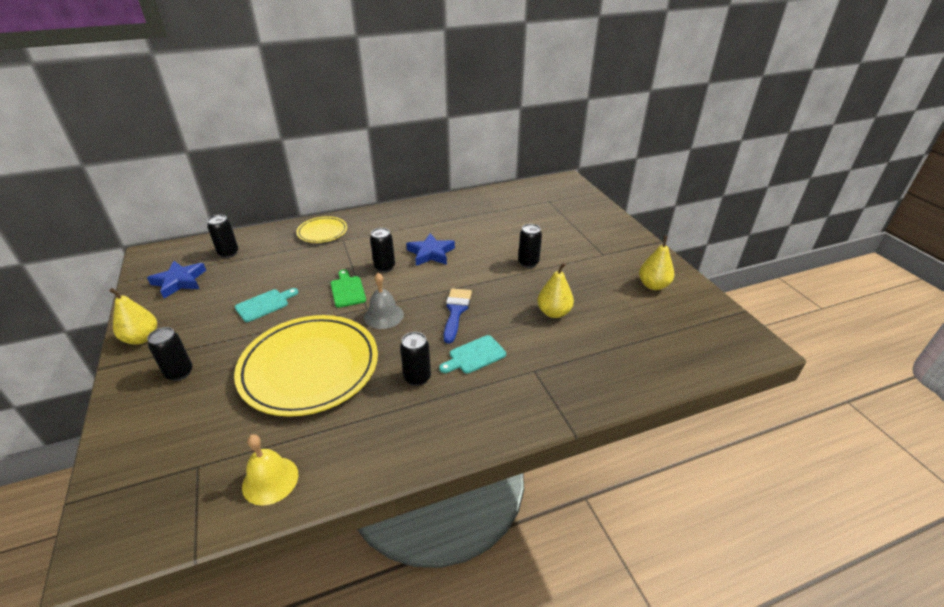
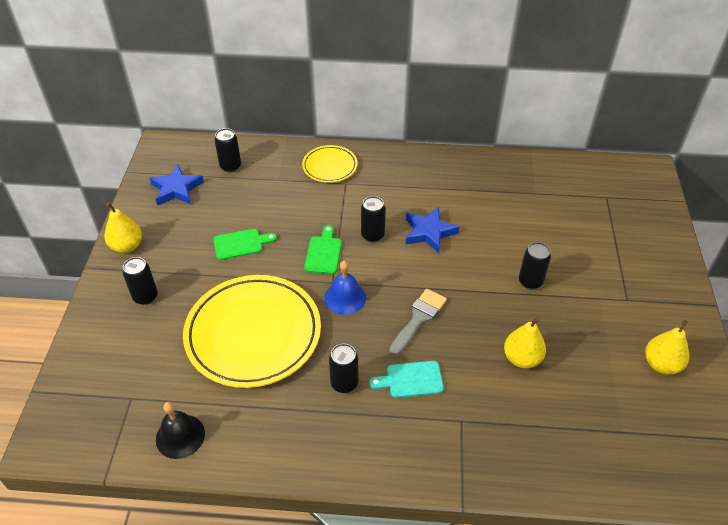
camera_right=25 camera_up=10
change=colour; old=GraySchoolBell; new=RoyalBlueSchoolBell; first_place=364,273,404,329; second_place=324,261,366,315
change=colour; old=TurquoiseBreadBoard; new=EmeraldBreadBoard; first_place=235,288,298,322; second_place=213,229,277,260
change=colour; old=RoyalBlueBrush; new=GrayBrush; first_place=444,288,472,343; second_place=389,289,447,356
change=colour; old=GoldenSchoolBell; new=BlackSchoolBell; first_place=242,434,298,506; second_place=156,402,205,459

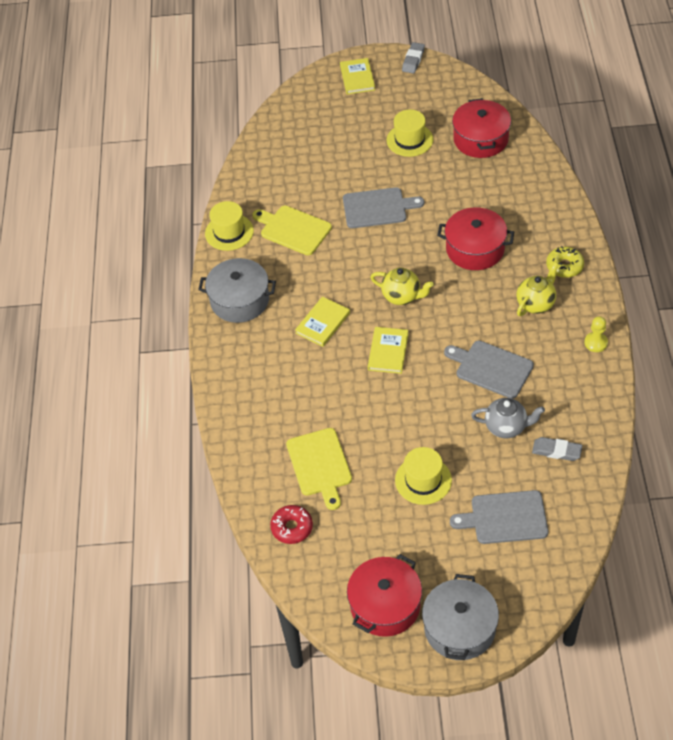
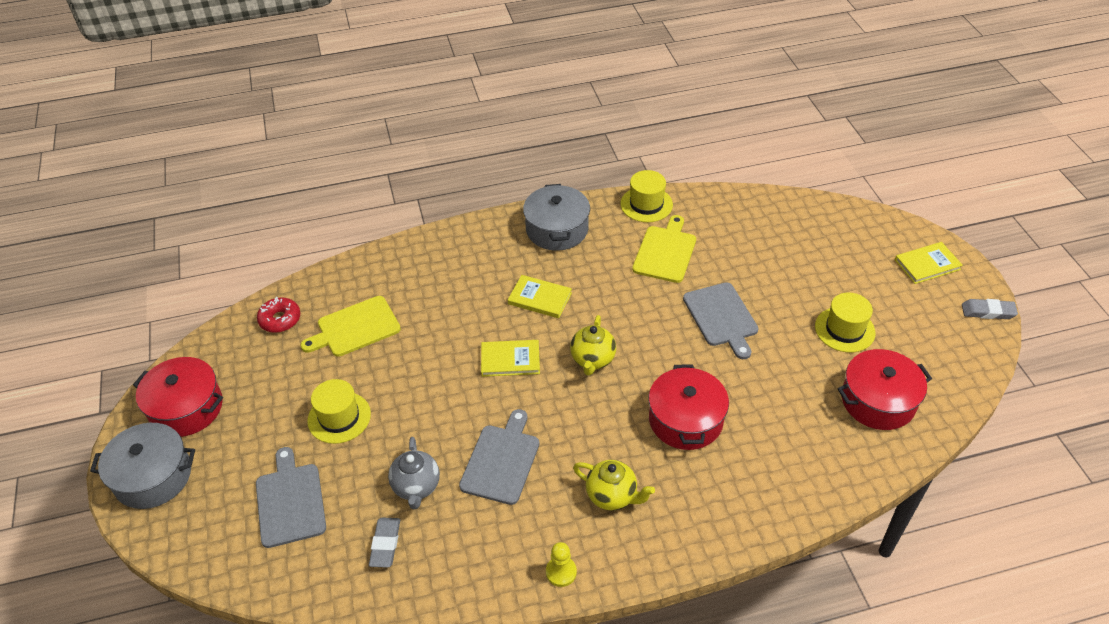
camera_right=75 camera_up=-5
change=missing; old=GoldenDoughnut; first_place=546,246,584,278

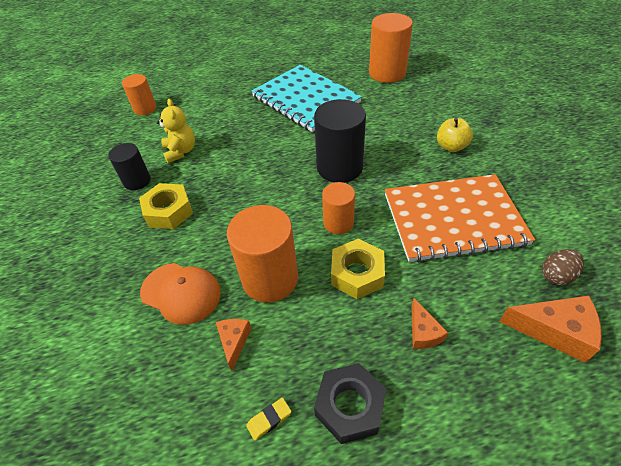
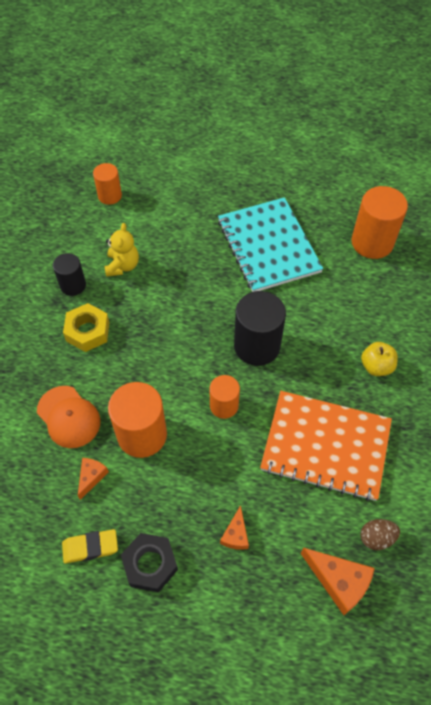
camera_right=20 camera_up=10
change=missing; old=GoldenNut; first_place=331,239,385,299
change=size; old=GoldenPencilEraser; first_place=246,398,291,440; second_place=62,529,118,564; factor=1.64

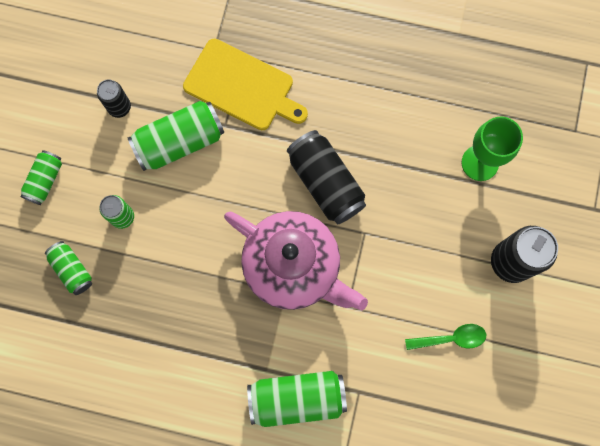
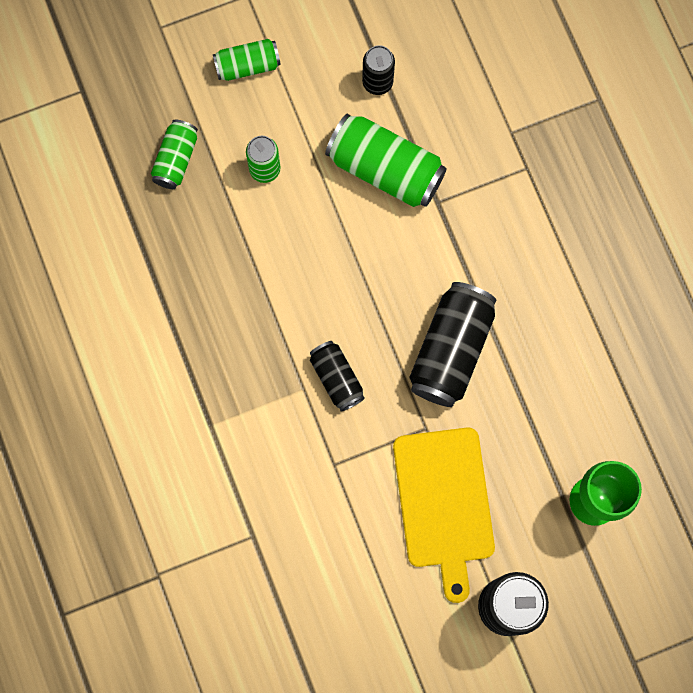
camera_right=55 camera_up=0
change=relocated; old=GoldenBreadBoard; first_place=183,39,308,130; second_place=393,427,495,603
change=exchanged; old=RosePinkChinaTeapot; new=BlackSodaCan; first_place=224,211,368,310; second_place=310,341,365,412
change=missing; old=EmeraldTablespoon; first_place=405,324,486,350
change=missing; old=EmeraldSodaCan; first_place=247,371,347,427

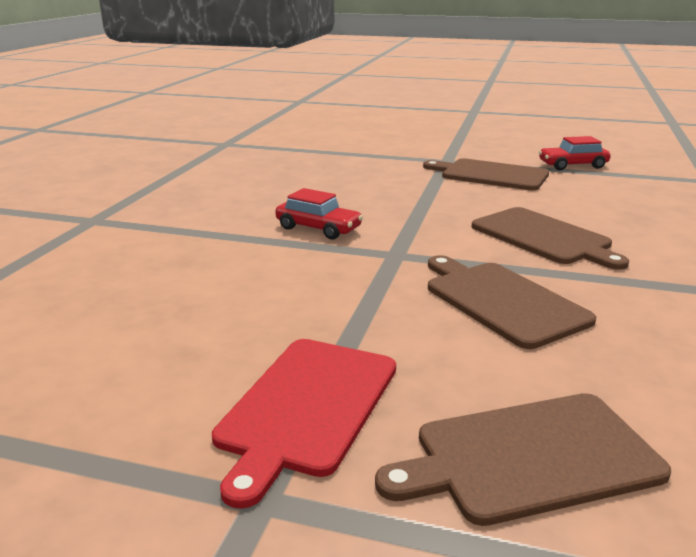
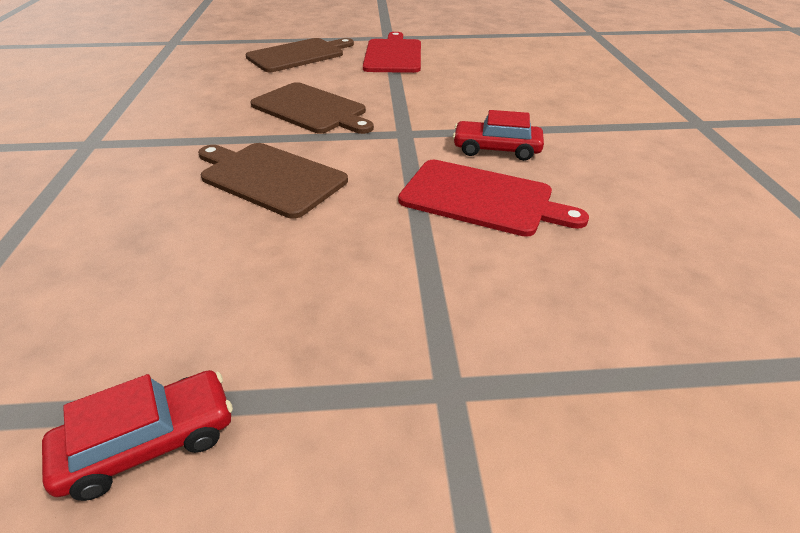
camera_right=160 camera_up=15
change=missing; old=RussetBreadBoard; first_place=423,158,549,190
change=appeared; new=RedBreadBoard; second_place=398,160,589,237

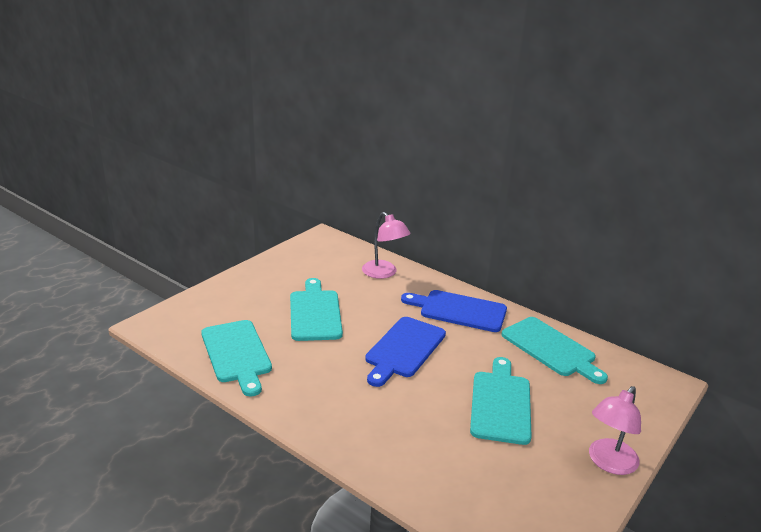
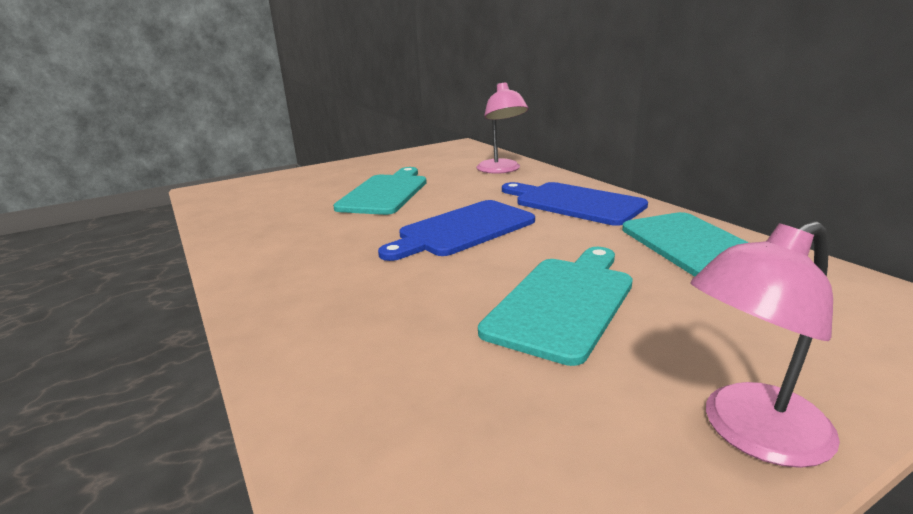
camera_right=25 camera_up=-5
change=missing; old=TurquoiseBreadBoard; first_place=201,320,272,397

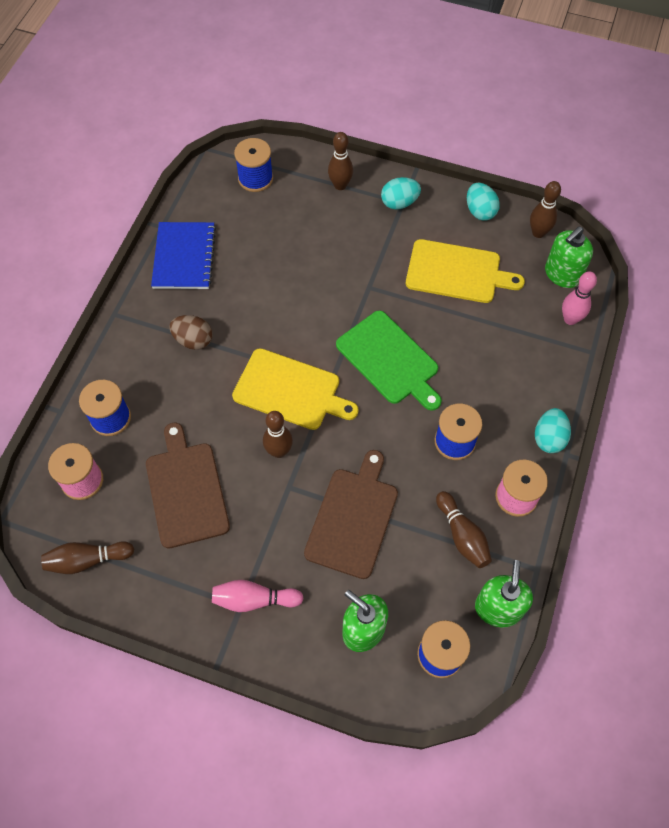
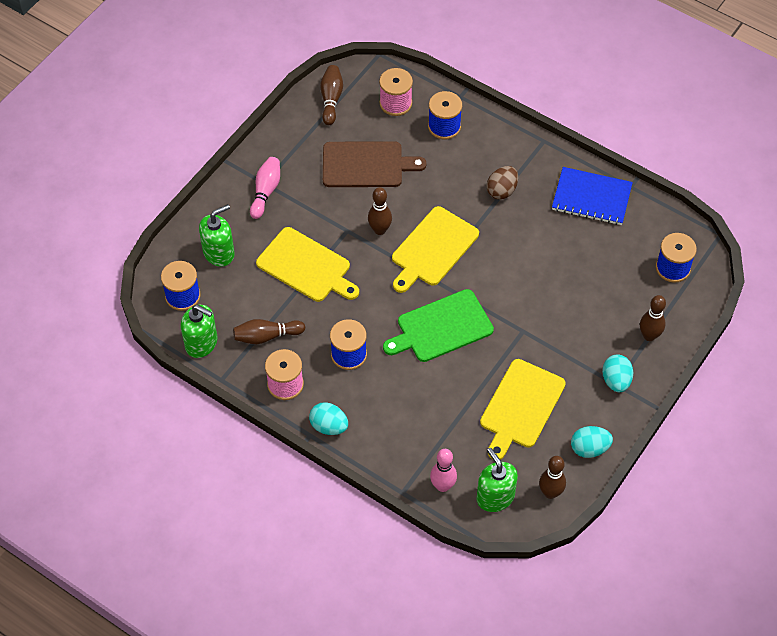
camera_right=105 camera_up=-5
change=colour; old=RussetBreadBoard; new=GoldenBreadBoard; first_place=304,450,398,579; second_place=256,227,359,302

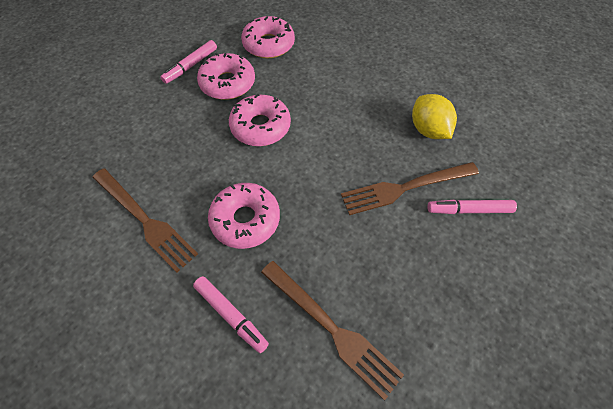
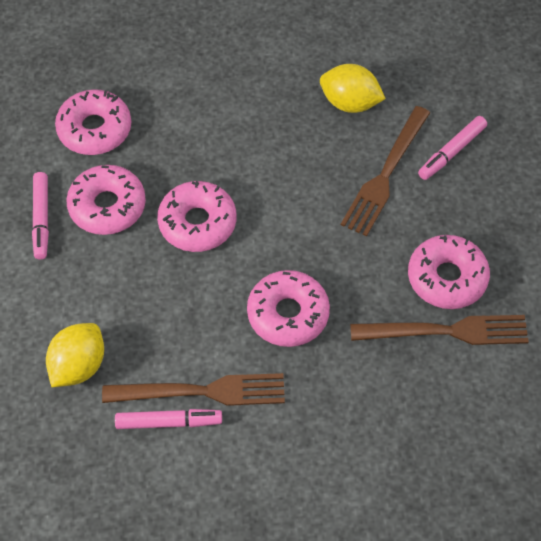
camera_right=-45 camera_up=0
change=relocated; old=RosePinkFeltPen; first_place=193,276,269,353; second_place=115,409,222,429
change=appeared; new=RosePinkDoughnut; second_place=408,235,490,309
change=appeared; new=GoldenLemon; second_place=46,323,104,387

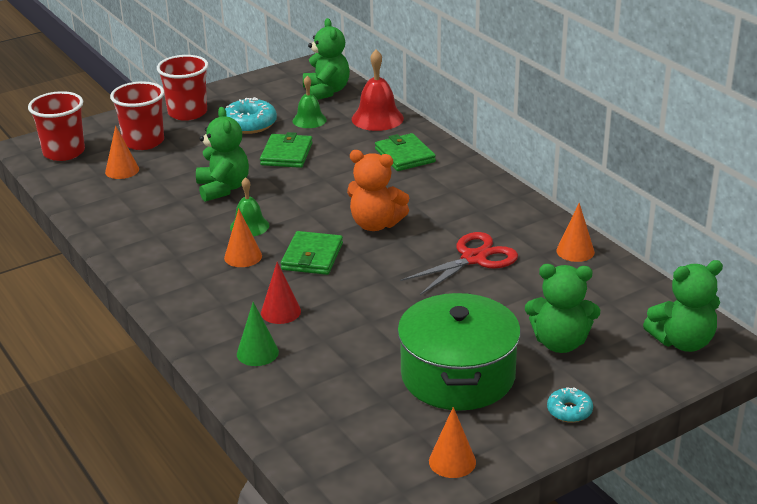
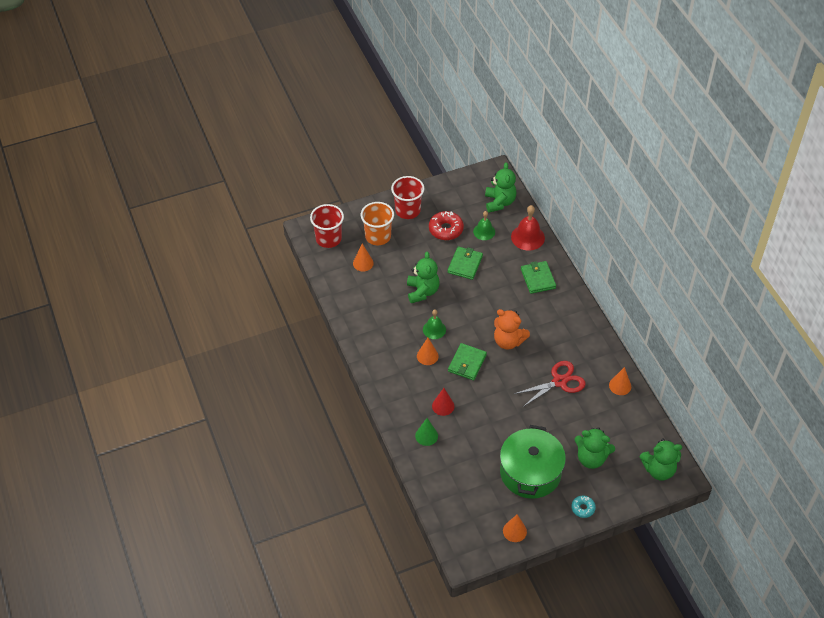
camera_right=10 camera_up=20
change=colour; old=RedTumbler; new=OrangeTumbler; first_place=110,81,164,150; second_place=361,202,394,245
change=colour; old=TurquoiseDoughnut; new=RedDoughnut; first_place=225,97,277,134; second_place=429,211,464,240

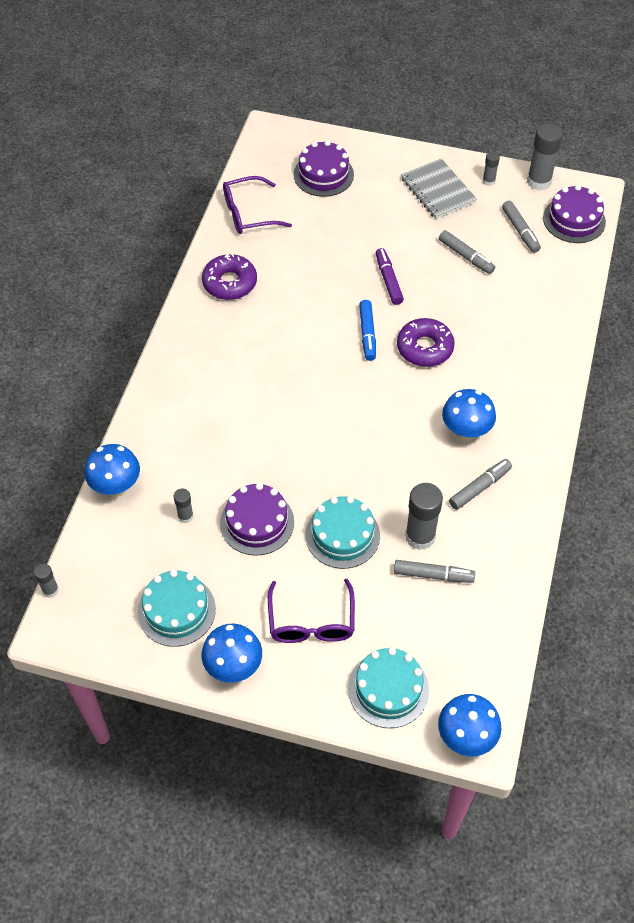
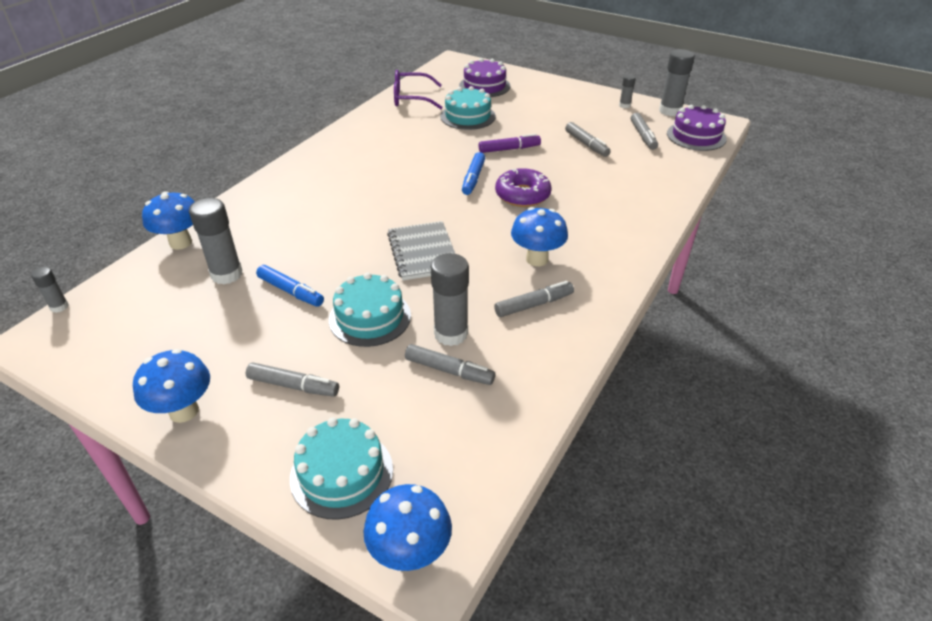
camera_right=15 camera_up=-15
change=relocated; old=GrayNotebook; first_place=401,158,477,219; second_place=387,221,455,280
change=spun; old=RoyalPurpleFeltPen; first_place=376,248,404,305; second_place=479,134,541,153; degrees=75
change=missing; old=RoyalPurpleDoughnut; first_place=202,254,257,300
change=exchanged; old=RoyalPurpleLayerCake; new=RoyalBlueFeltPen; first_place=220,483,294,556; second_place=256,265,324,307
change=size; old=GrayGlue; first_place=174,489,194,523; second_place=189,198,242,284; factor=1.91
change=relocated; old=TurquoiseLayerCake; first_place=138,570,216,647; second_place=440,86,496,130
change=exchanged; old=RoyalPurpleEyeglasses; new=GrayFeltPen; first_place=268,579,355,643; second_place=246,362,339,397

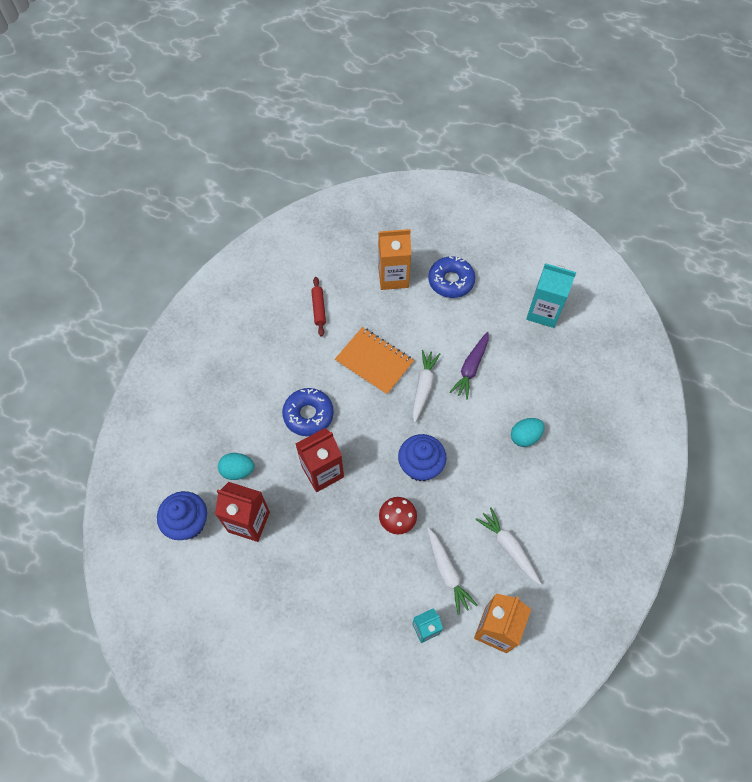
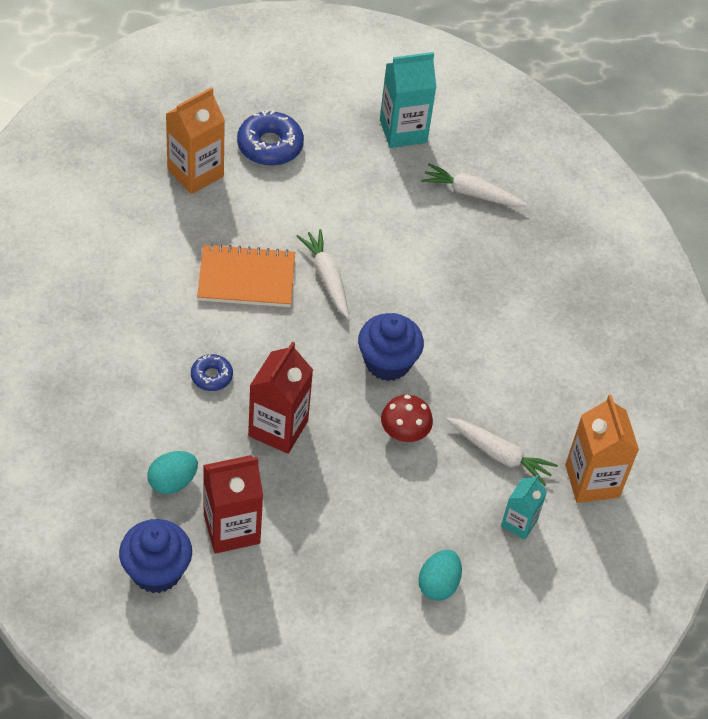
camera_right=-40 camera_up=-10
change=missing; old=RedRollingPin; first_place=311,277,326,337
change=missing; old=RoyalPurpleToyCarrot; first_place=450,332,489,399
change=size; old=RoyalBlueDoughnut; first_place=282,388,334,436; second_place=191,354,233,391; factor=0.57
change=relocated; old=TurquoiseEggShape; first_place=511,418,545,447; second_place=418,550,462,601
change=relocated; old=WhiteToyCarrot; first_place=475,507,541,585; second_place=421,163,527,207

